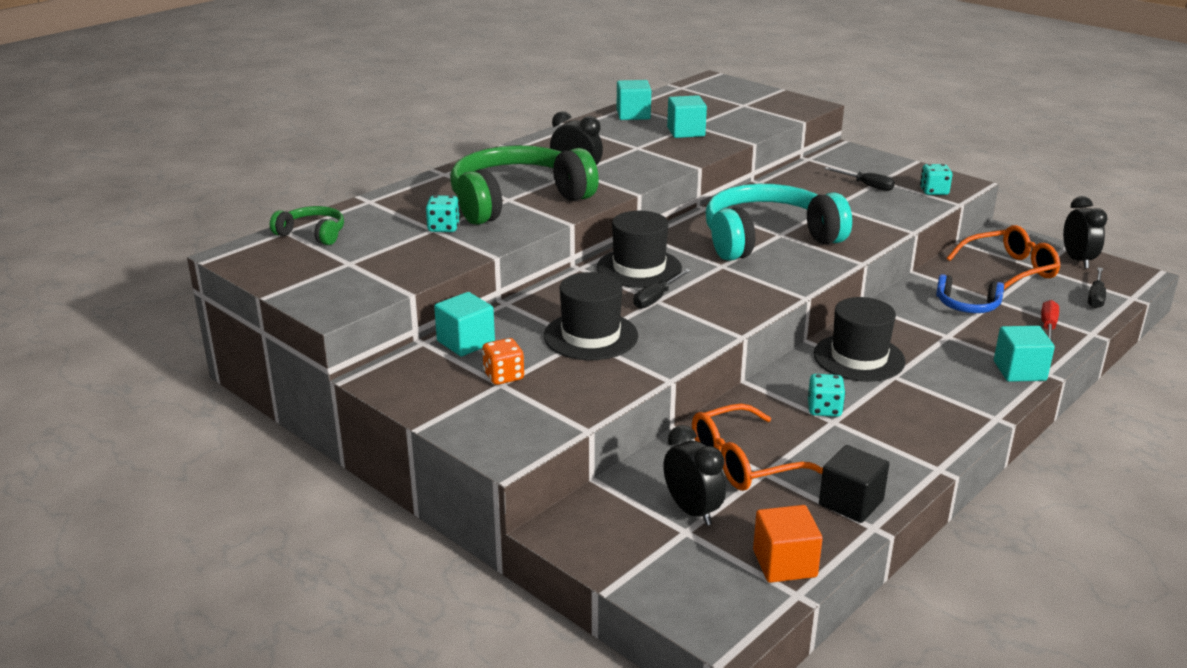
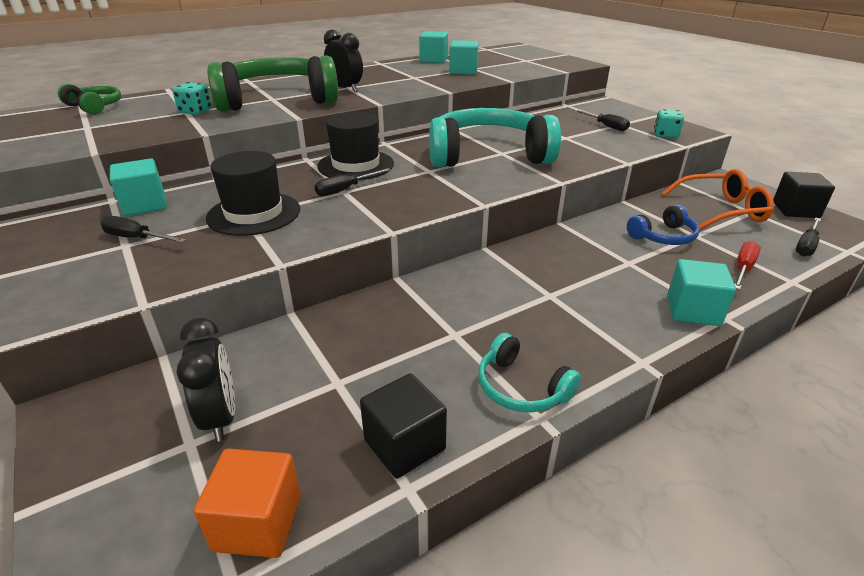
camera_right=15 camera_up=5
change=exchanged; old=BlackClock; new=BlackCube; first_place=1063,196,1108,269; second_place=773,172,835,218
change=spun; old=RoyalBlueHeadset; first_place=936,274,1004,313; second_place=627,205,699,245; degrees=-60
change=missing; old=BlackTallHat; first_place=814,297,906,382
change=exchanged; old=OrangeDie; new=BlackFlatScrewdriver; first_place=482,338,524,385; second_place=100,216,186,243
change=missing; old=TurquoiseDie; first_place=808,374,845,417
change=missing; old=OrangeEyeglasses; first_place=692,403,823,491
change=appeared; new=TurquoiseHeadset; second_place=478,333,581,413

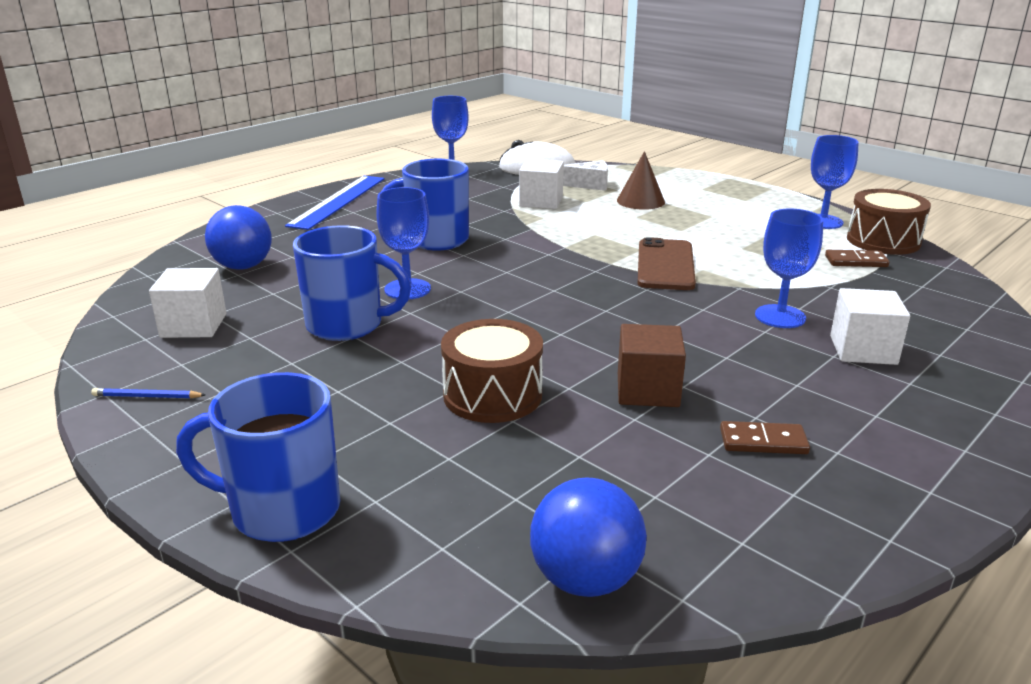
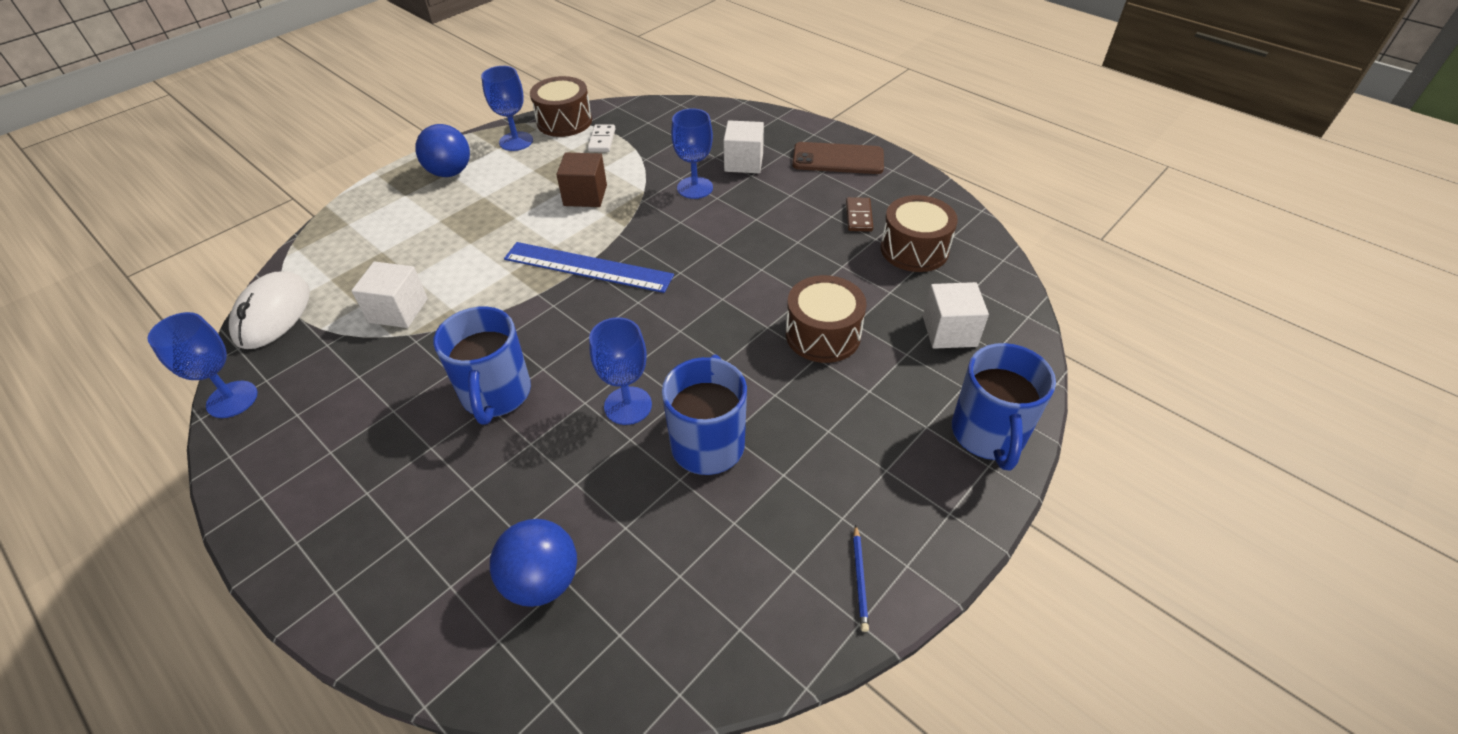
camera_right=-90 camera_up=20
change=missing; old=RussetConeShape; first_place=617,151,665,210
change=missing; old=WhiteCheeseWedge; first_place=563,160,608,191
change=relocated; old=RoyalBlueRuler; first_place=285,176,385,230; second_place=504,242,674,293
change=relocated; old=RussetMobilePhone; first_place=637,237,696,290; second_place=792,142,884,174
change=colour; old=RussetDomino; new=WhiteDomino; first_place=825,250,889,267; second_place=588,124,616,152
change=relocated; old=WhiteCube; first_place=149,268,226,338; second_place=923,282,989,349
change=relocated; old=RussetCube; first_place=618,324,686,407; second_place=556,153,607,207
change=relocated; old=RoyalBlueSphere; first_place=530,478,647,597; second_place=415,124,470,177
change=appeared; new=RussetDrum; second_place=881,195,958,272

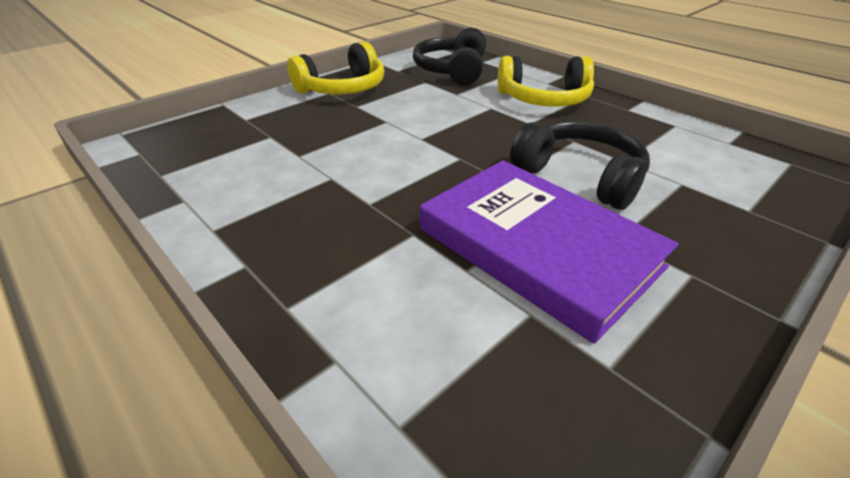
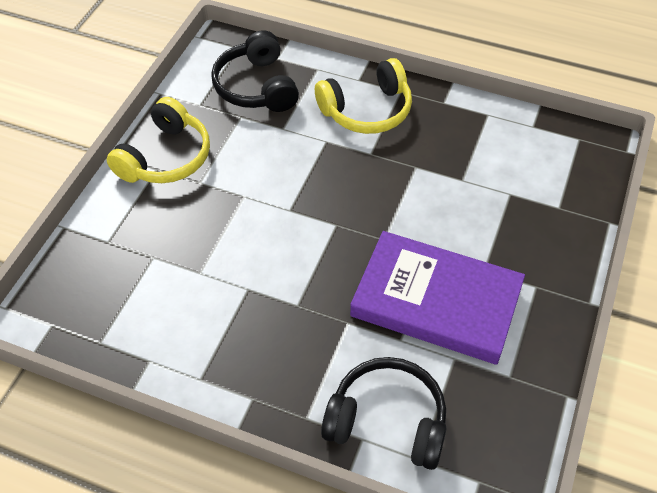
camera_right=-25 camera_up=15
change=relocated; old=BlackHeadset; first_place=510,121,650,210; second_place=321,357,447,470

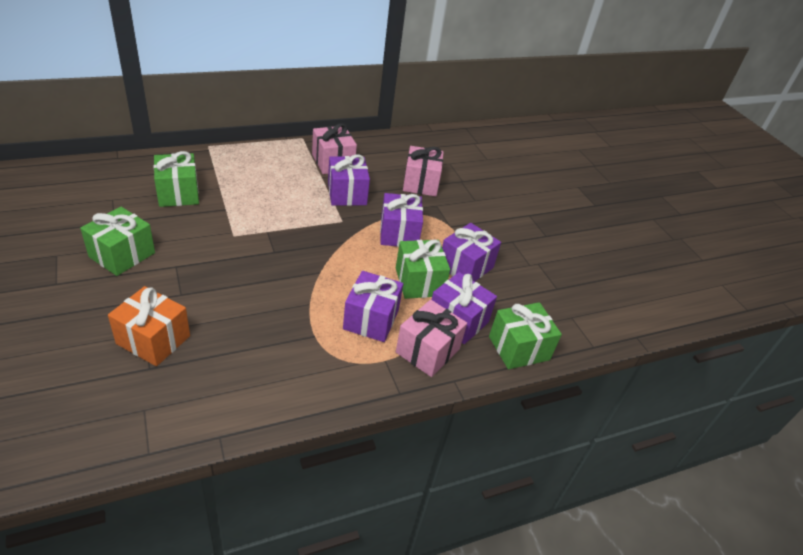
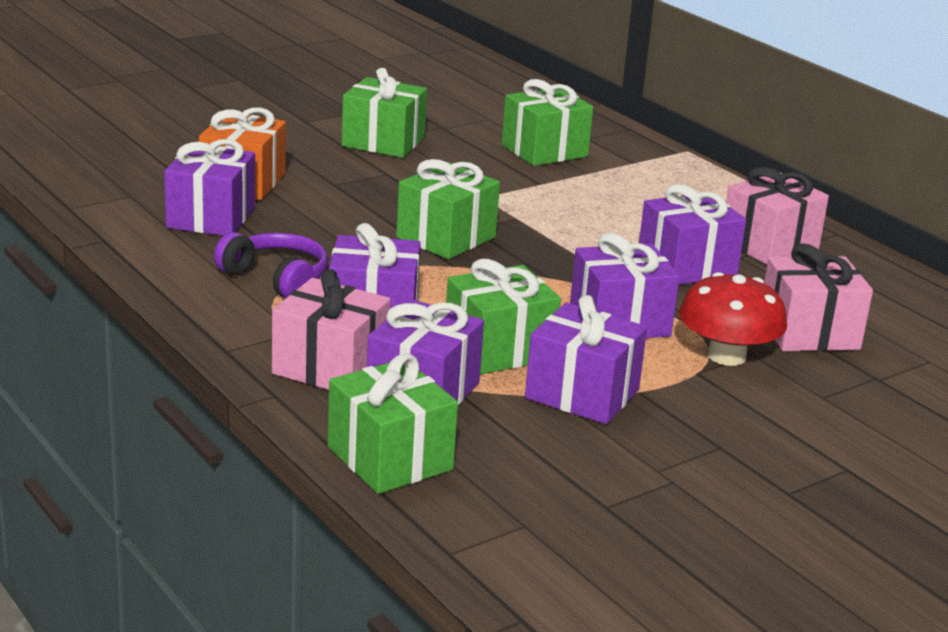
camera_right=80 camera_up=-15
change=appeared; new=RoyalPurplePresent; second_place=164,139,255,236
change=appeared; new=EmeraldPresent; second_place=396,159,500,259
change=appeared; new=RoyalPurpleHeadset; second_place=214,232,328,298
change=appeared; new=RedFungus; second_place=679,272,787,366

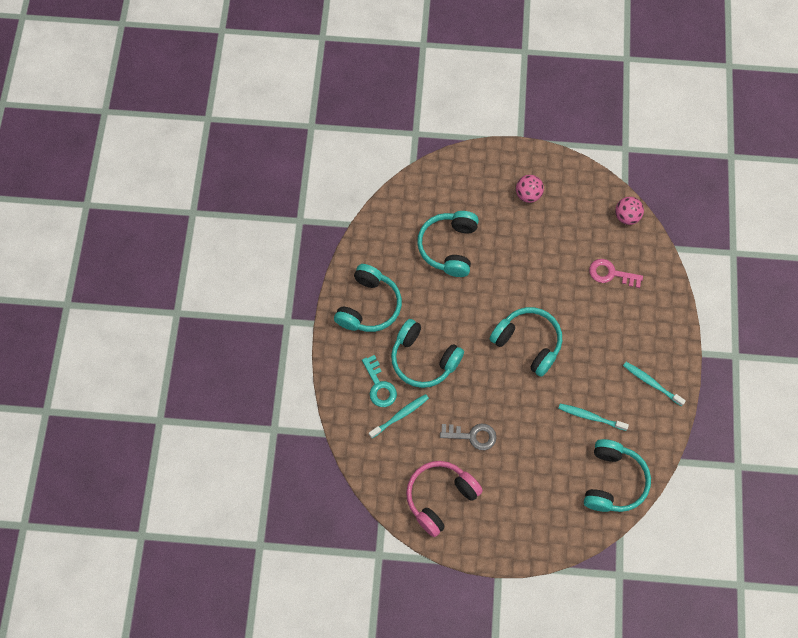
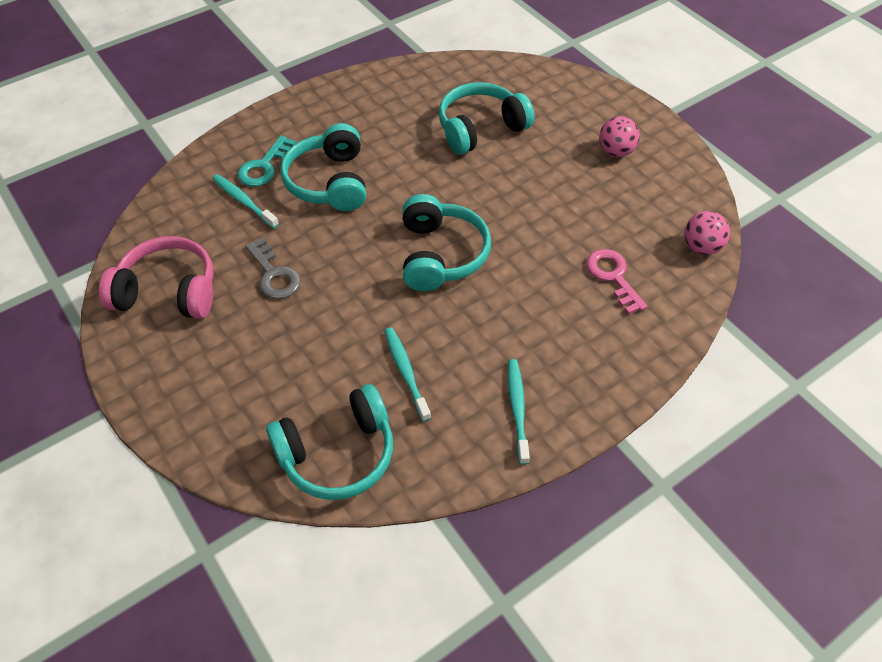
camera_right=50 camera_up=-15
change=missing; old=TurquoiseHeadset; first_place=334,264,402,332
change=spun; old=TurquoiseDentalBrush; first_place=369,394,429,438; second_place=212,174,279,229; degrees=-150

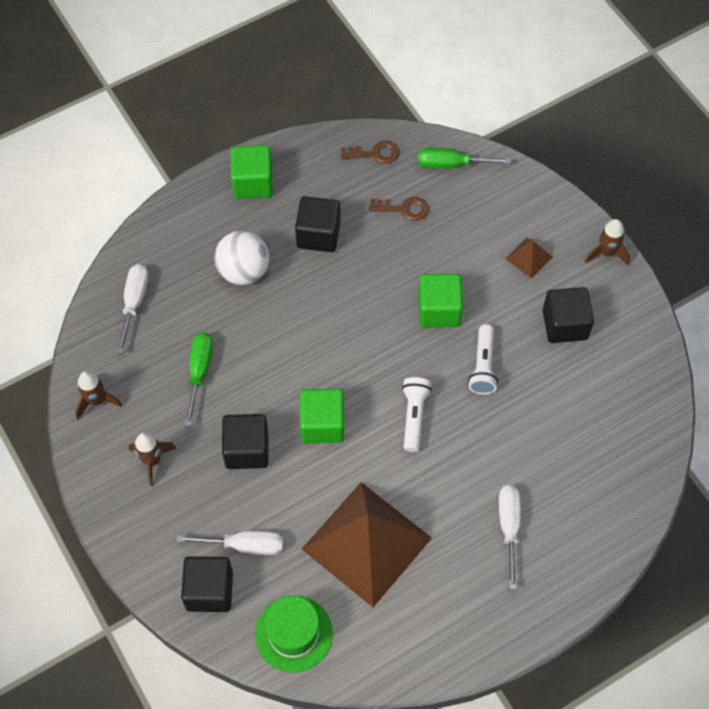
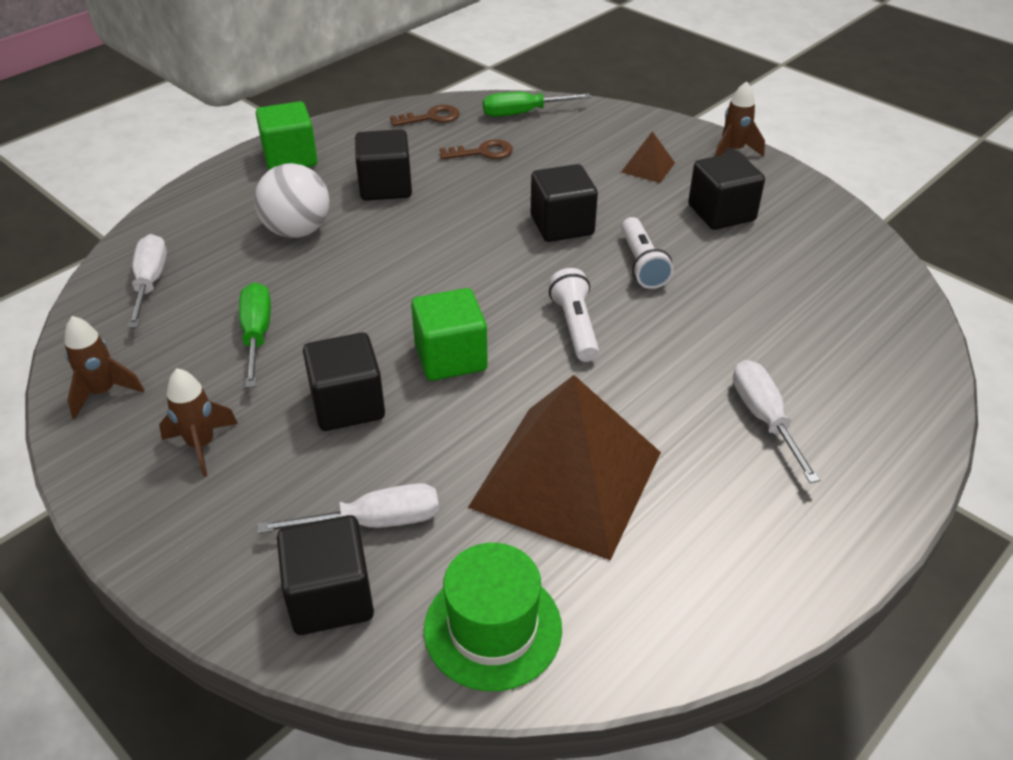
camera_right=-15 camera_up=-20
change=colour; old=EmeraldCube; new=BlackCube; first_place=418,274,463,327; second_place=531,164,598,242

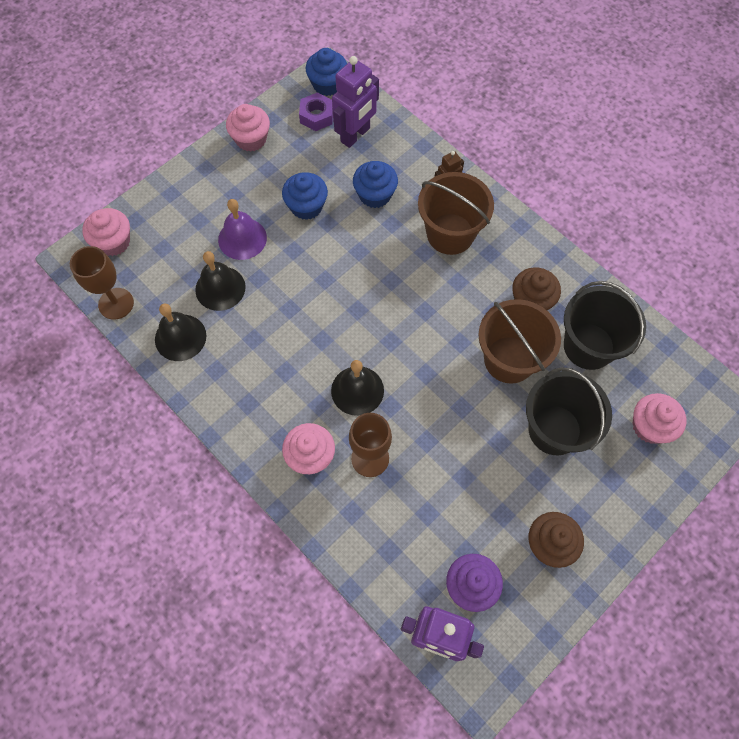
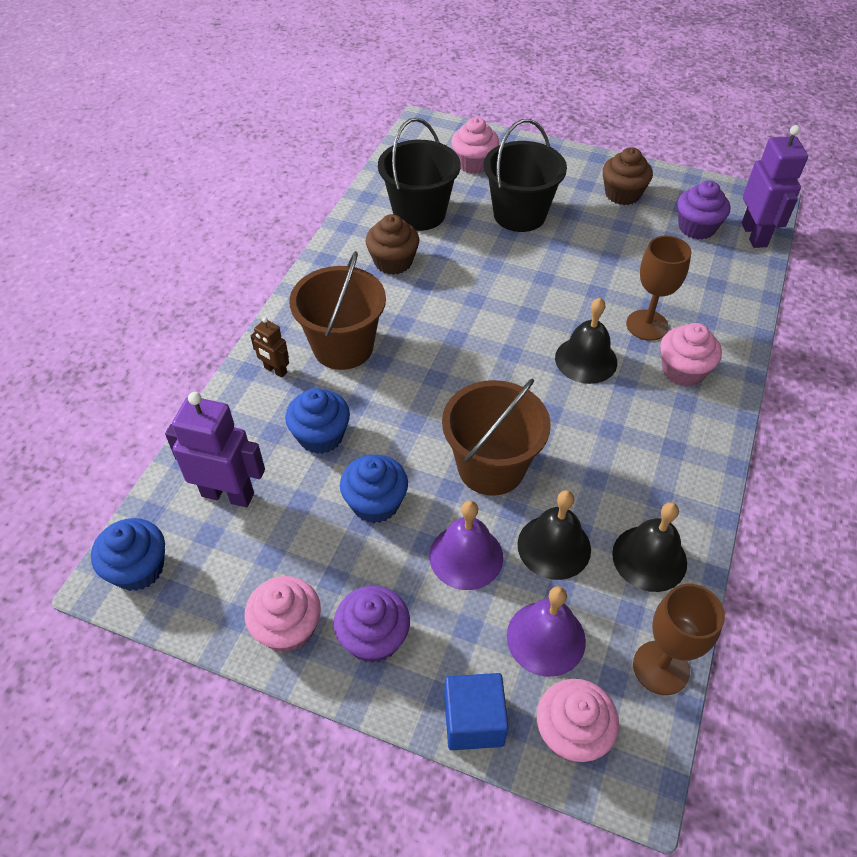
camera_right=-115 camera_up=-15
change=missing; old=RoyalPurpleNut; first_place=299,93,333,131
change=relocated; old=RussetPail; first_place=479,299,561,383; second_place=442,379,551,496
change=appeared; new=RoyalPurpleFairyCake; second_place=334,586,410,663
change=appeared; new=RoyalPurpleSchoolBell; second_place=507,586,586,677
change=appeared; new=RoyalBlueCube; second_place=444,673,509,750

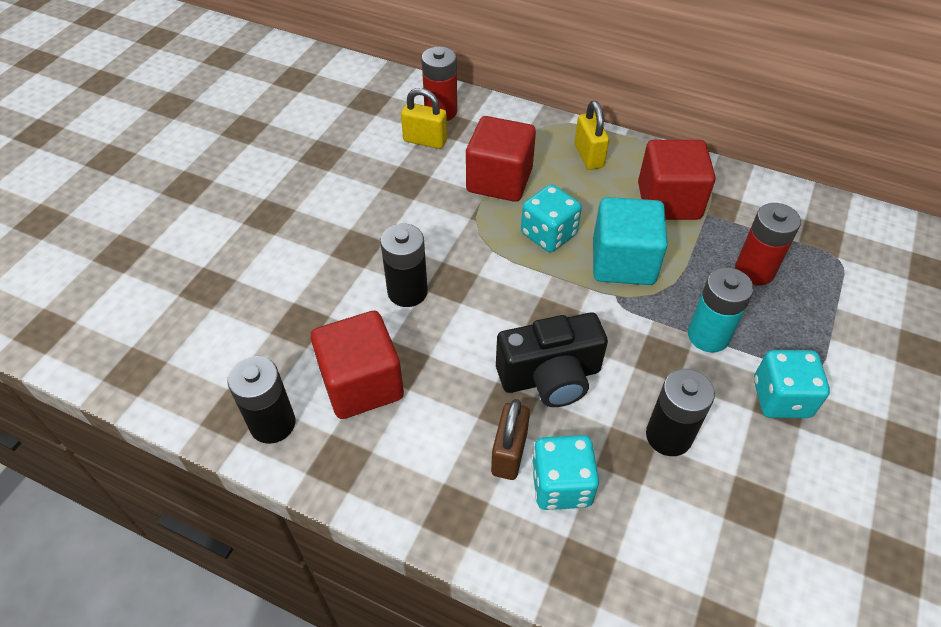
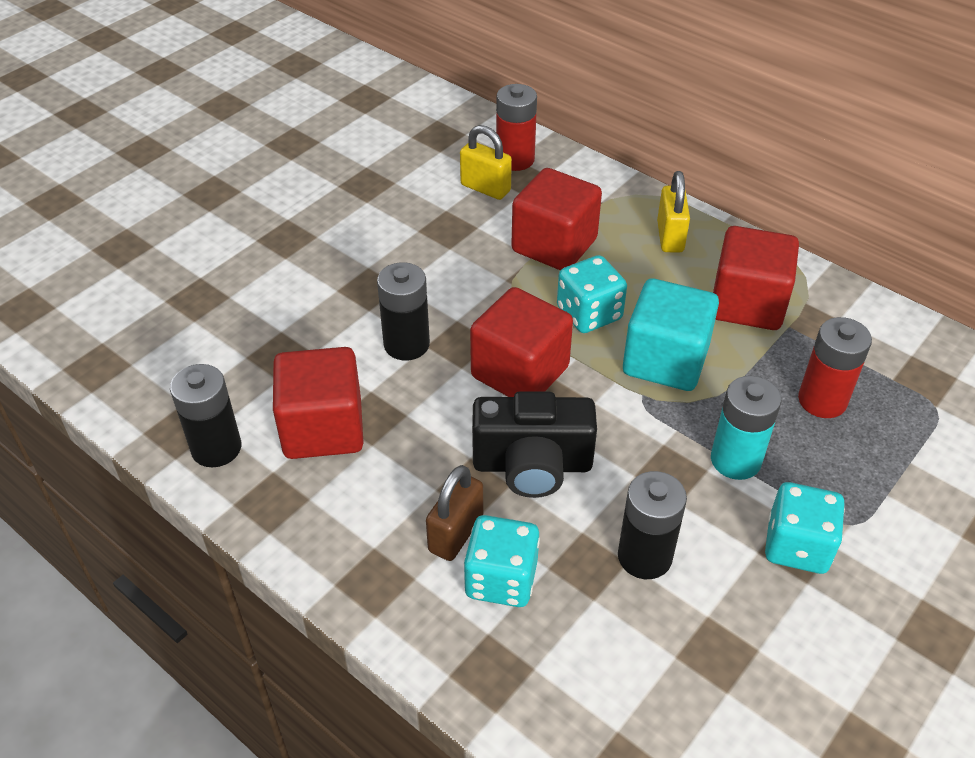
camera_right=15 camera_up=-5
change=appeared; new=RedCube; second_place=470,287,573,397

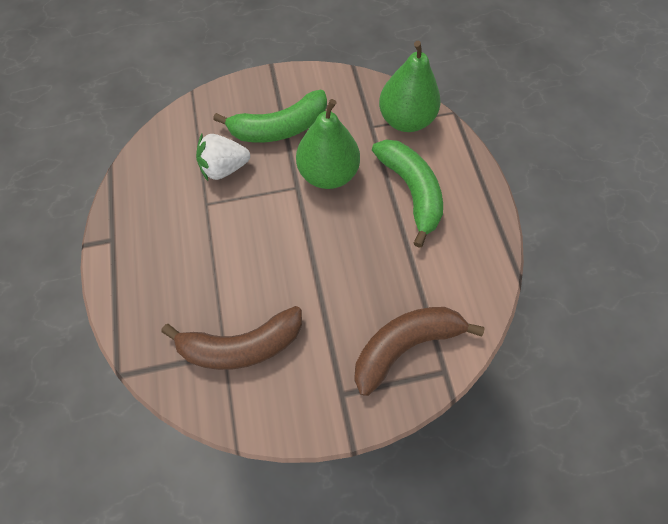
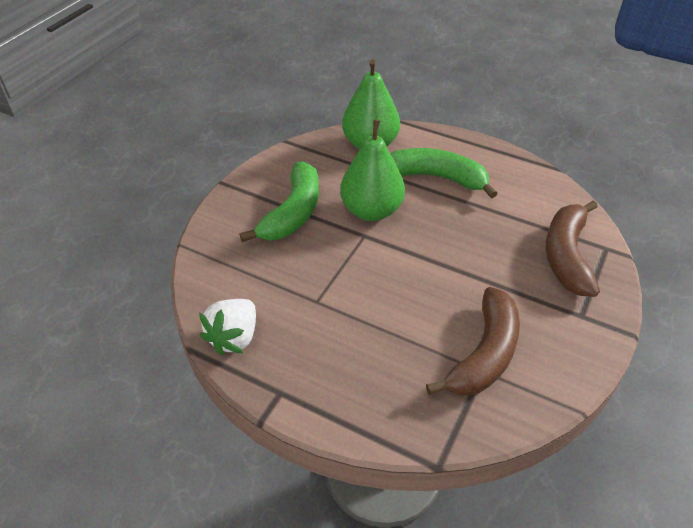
camera_right=-50 camera_up=-20
change=relocated; old=WhiteStrawberry; first_place=196,134,250,181; second_place=199,299,256,355

